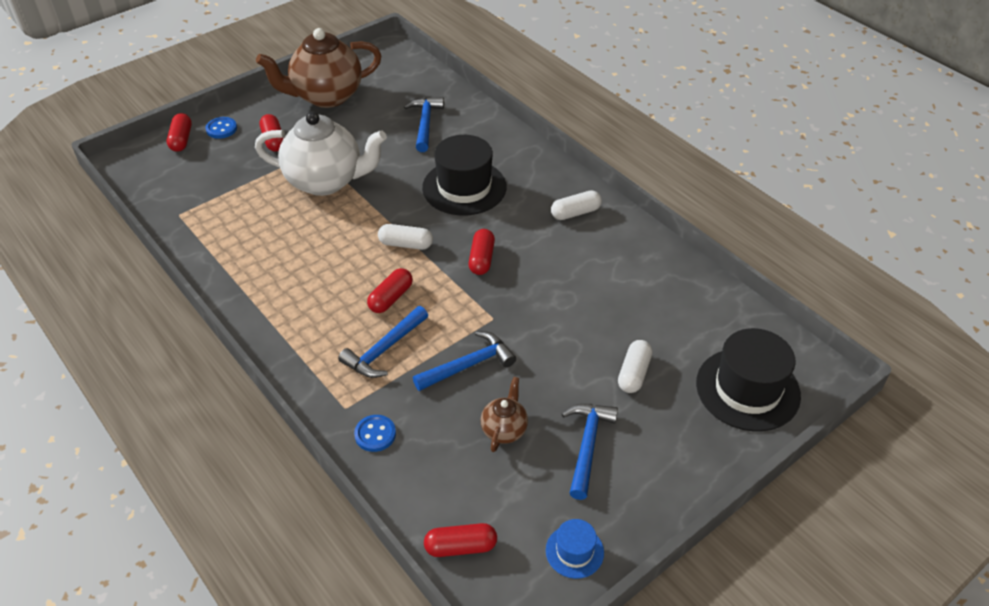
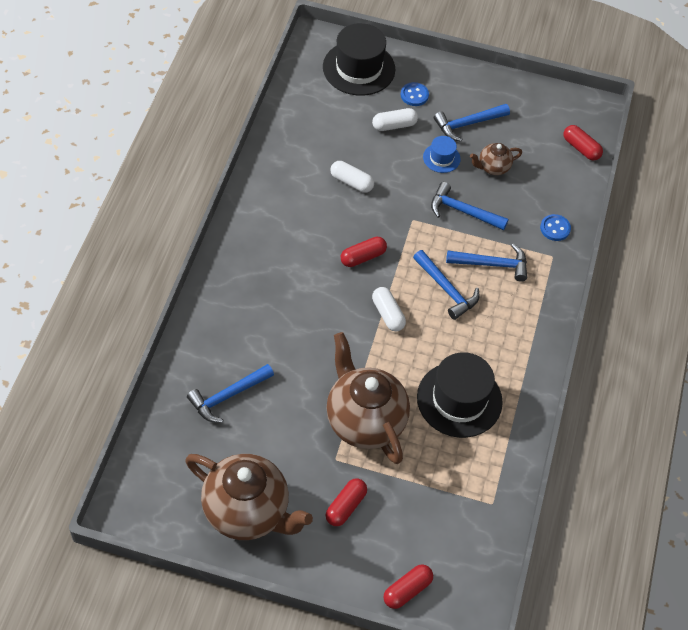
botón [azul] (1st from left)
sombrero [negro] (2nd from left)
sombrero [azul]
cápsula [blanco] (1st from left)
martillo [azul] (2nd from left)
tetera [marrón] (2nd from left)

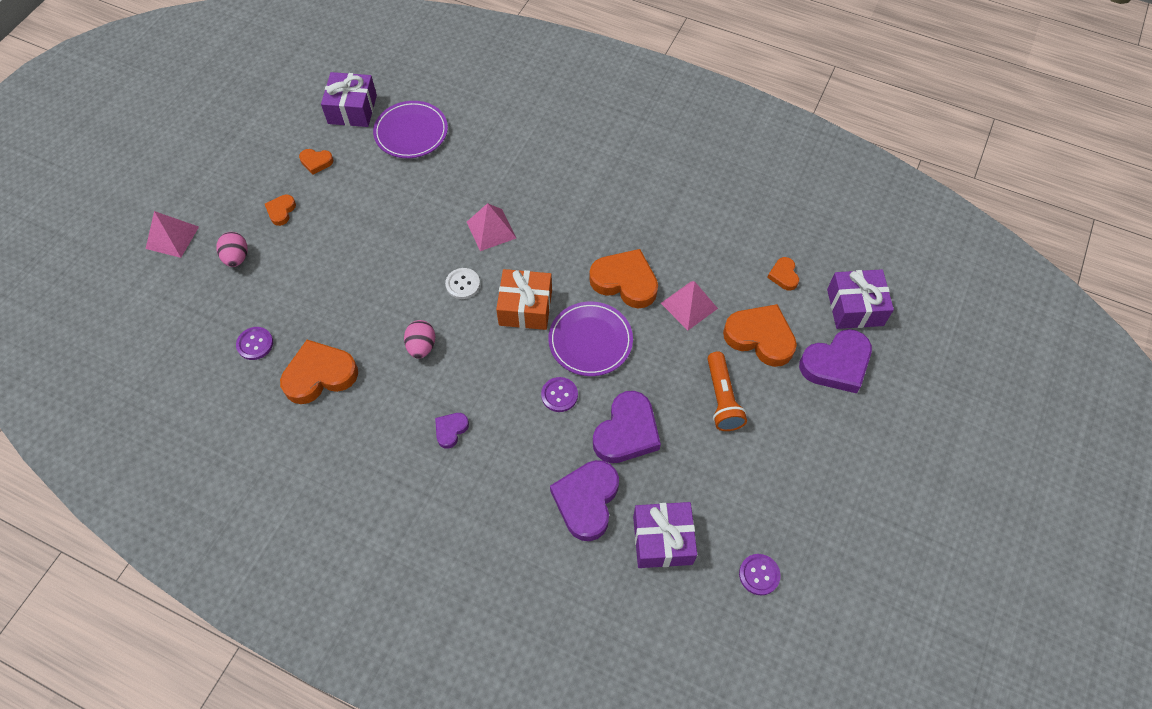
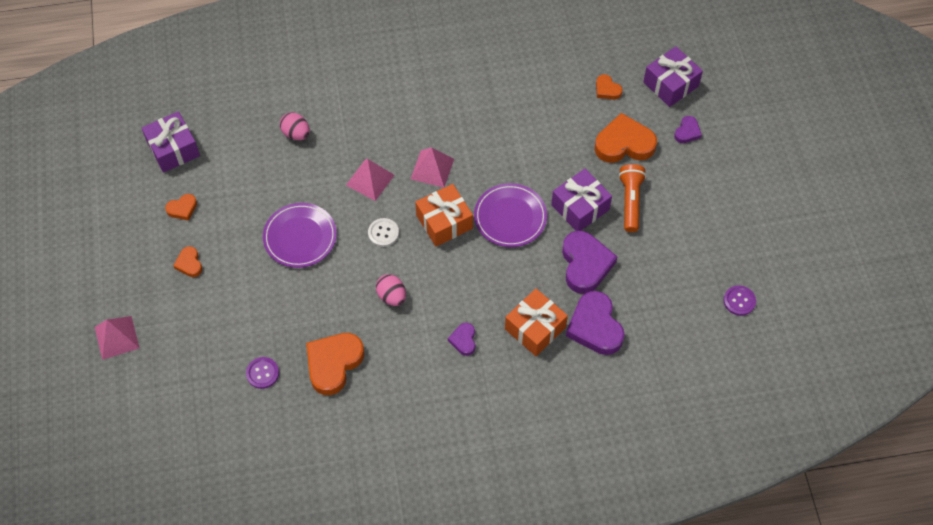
botón [morado] (2nd from left in the first image)
corazón [naranja] (4th from left in the first image)
regalo [naranja] (2nd from left)
huevo [rosa] (1st from left)
plato [morado] (1st from left)
regalo [morado] (2nd from left)
pirámide [rosa] (3rd from left)
lámpara de mano [naranja]
corazón [morado] (4th from left)

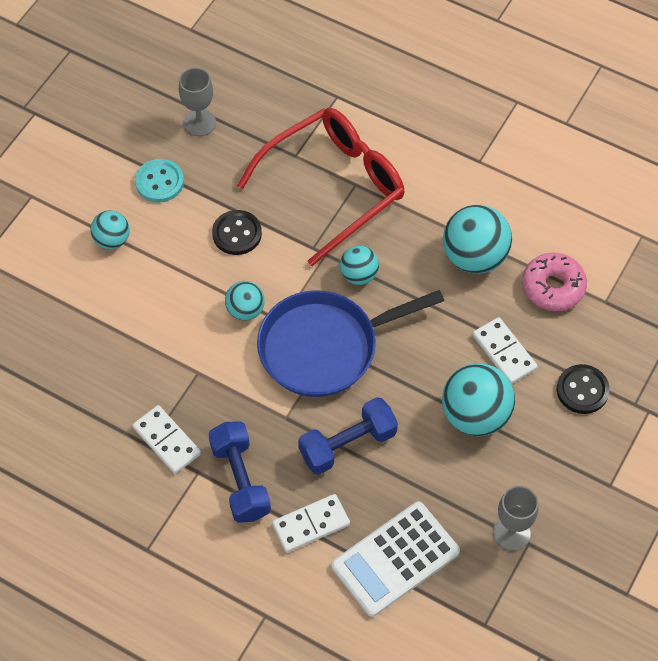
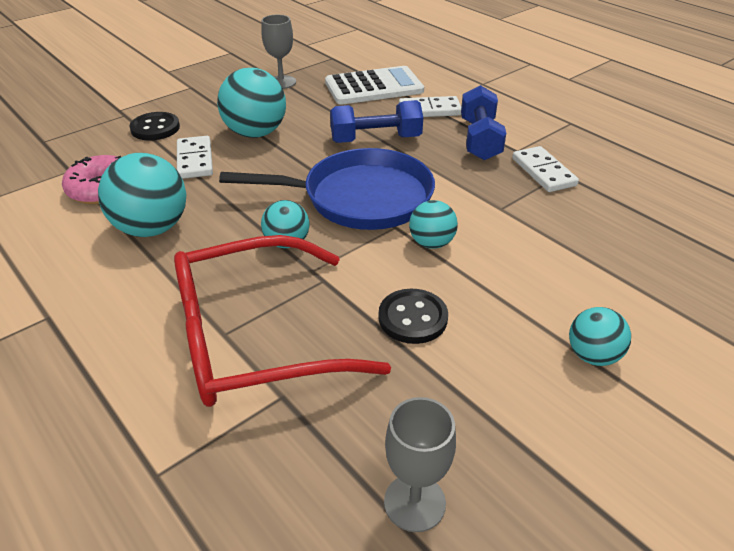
botón [turquesa]

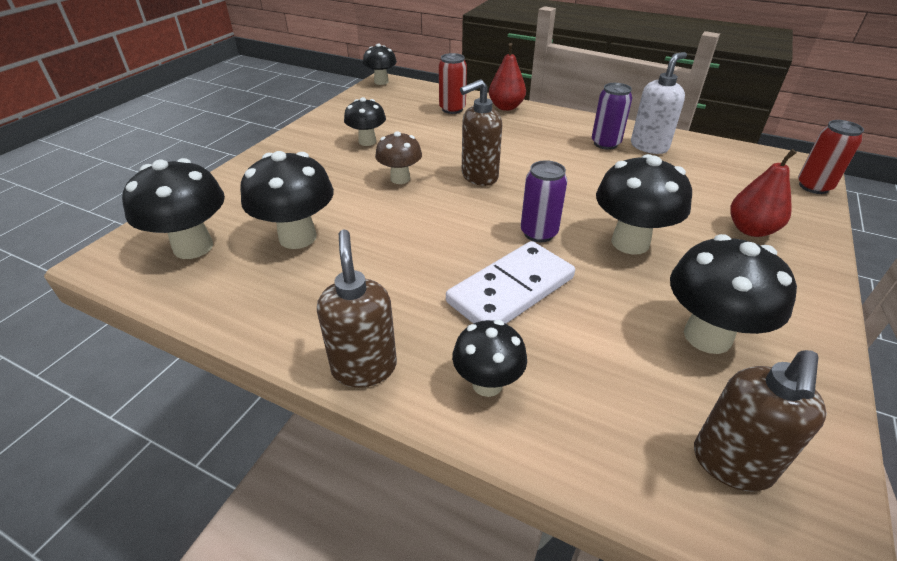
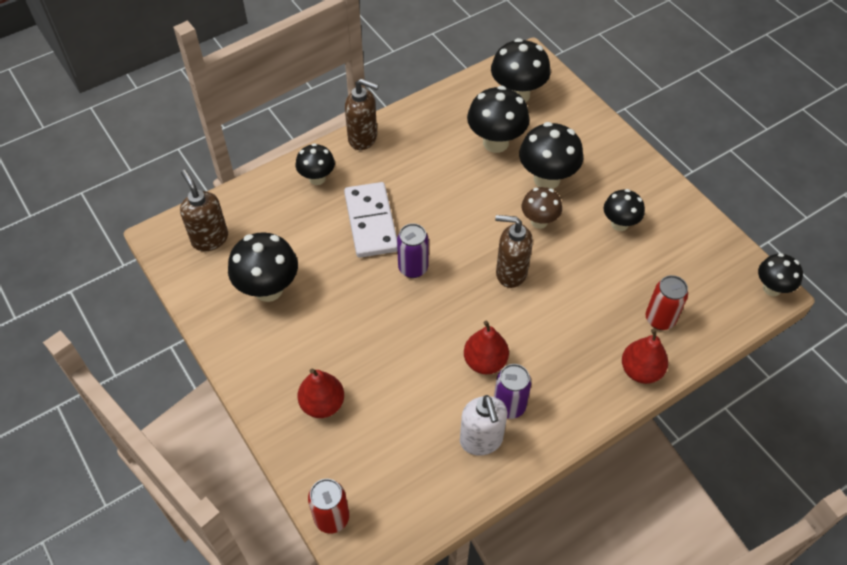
pera [rojo] (2nd from left)
seta [negro] (5th from left)
dispensador de jabón [marrón] (3rd from left)

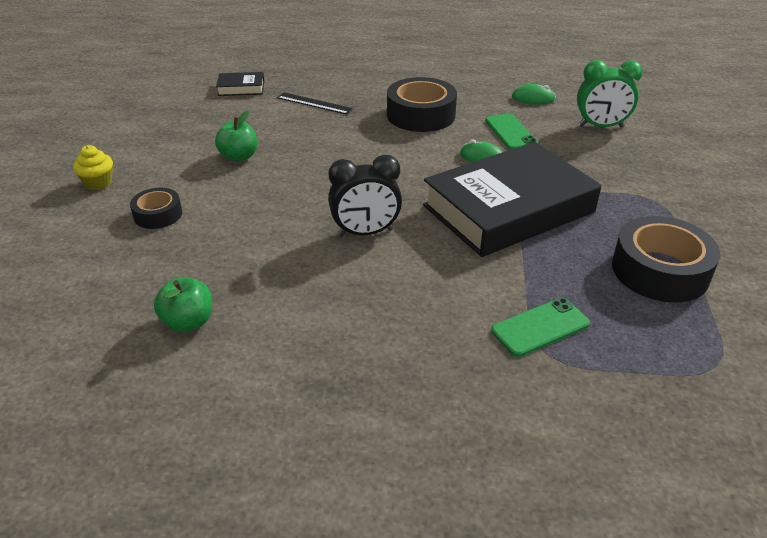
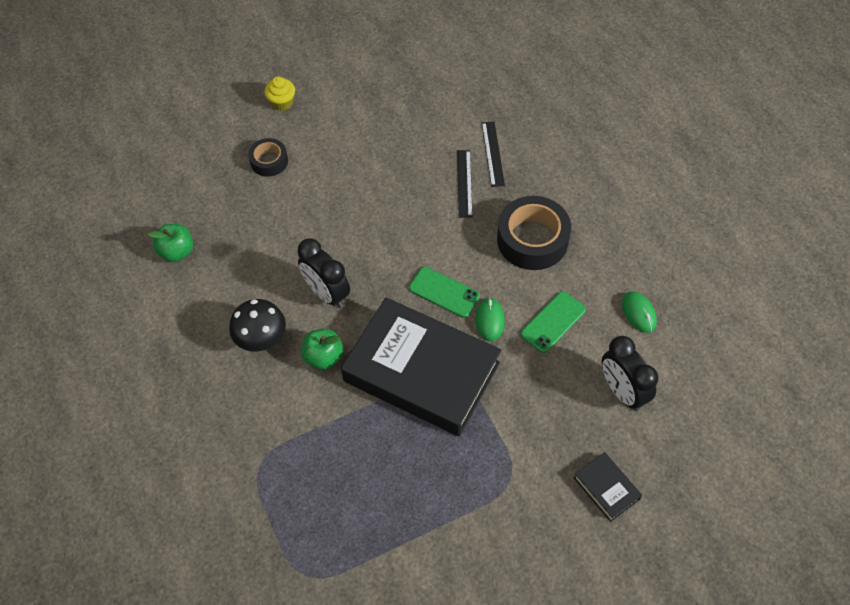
cinta adhesiva [negro] (3rd from left in the first image)
seta [negro]
regla [negro] (1st from left)
manzana [verde] (2nd from left)
libro [negro] (2nd from left)
móvil [verde] (1st from left)
despertador [negro] (2nd from left)

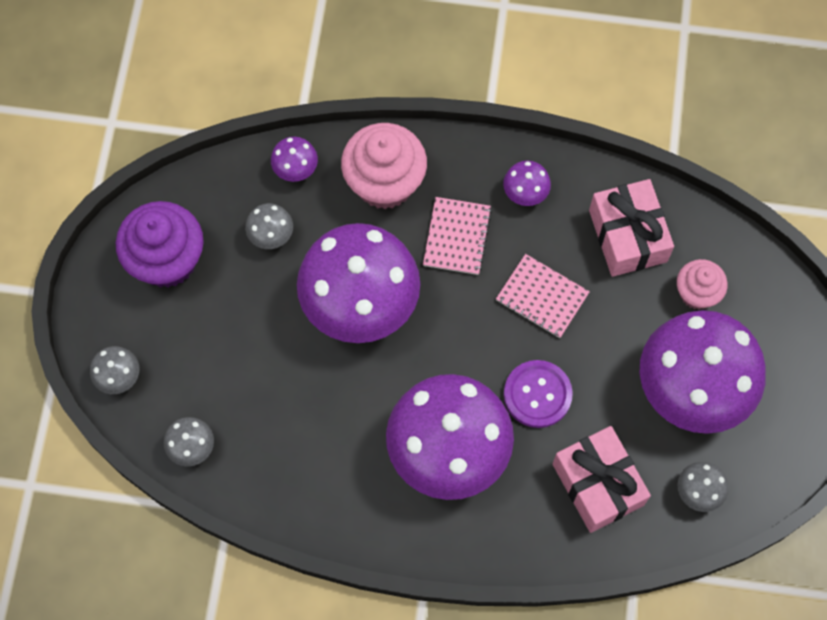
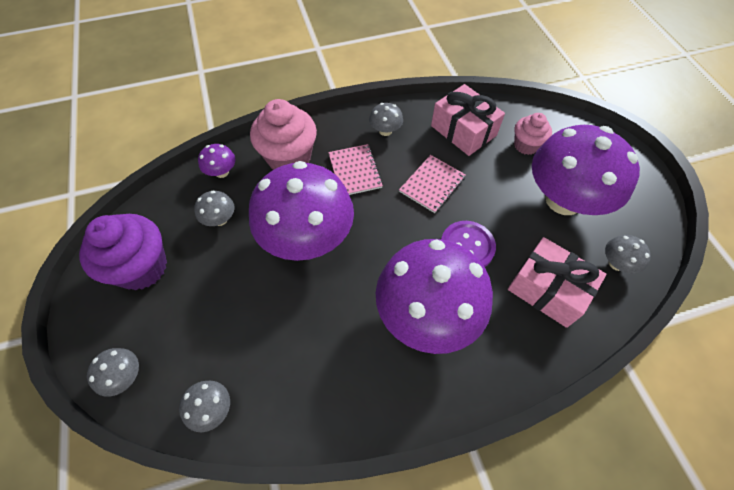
seta [gris] (4th from left)
cuaderno [rosa] (2nd from left)

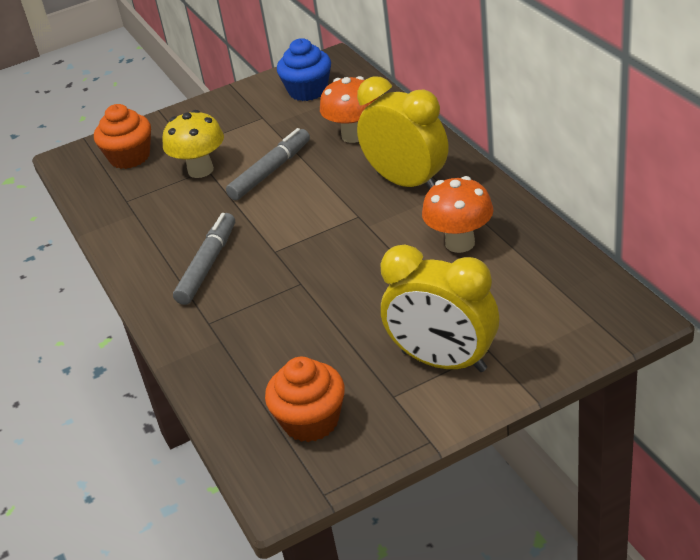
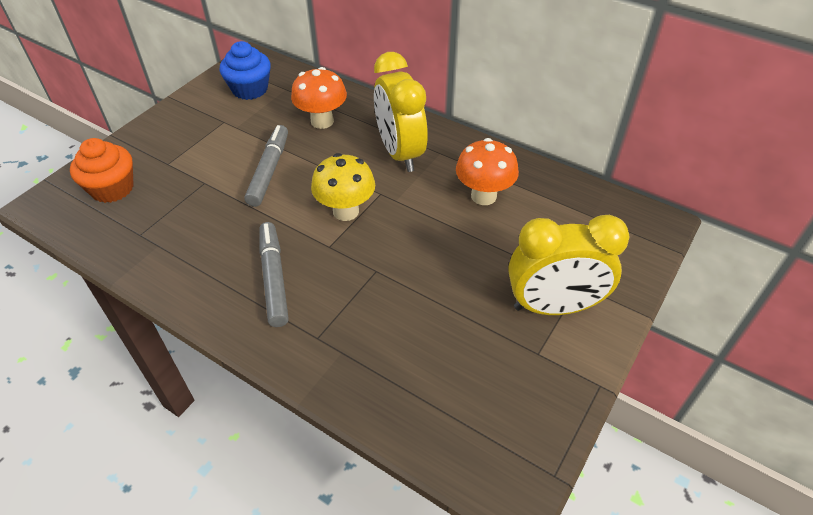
magdalena [naranja] (2nd from left in the first image)
seta [amarillo]
despertador [amarillo] (1st from left)

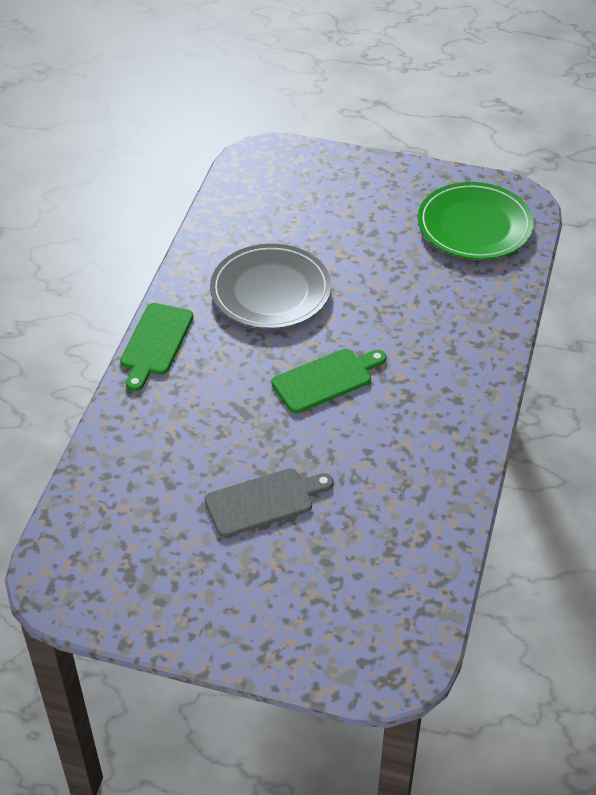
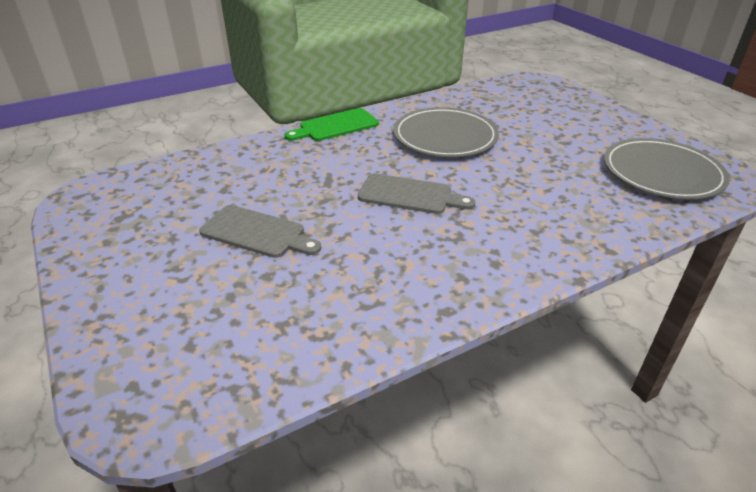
tabla de cortar [gris] (2nd from left)
plato [gris] (2nd from left)

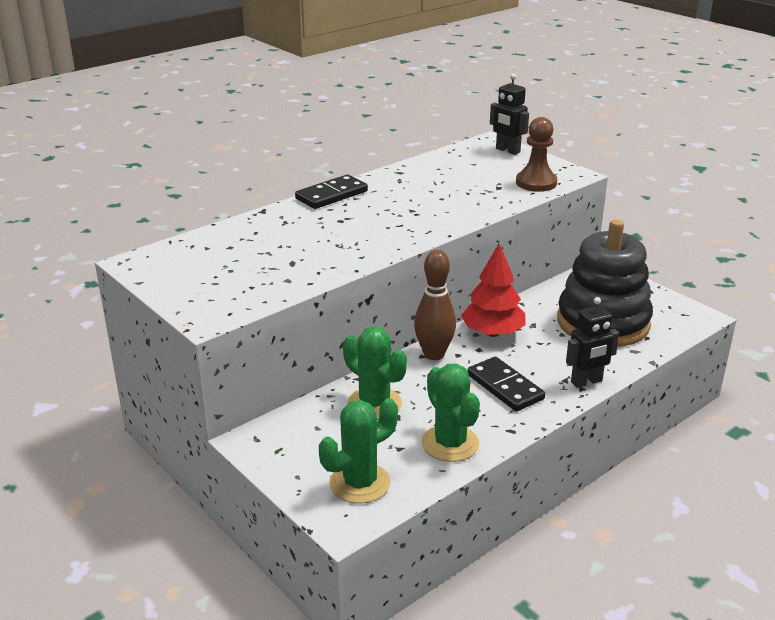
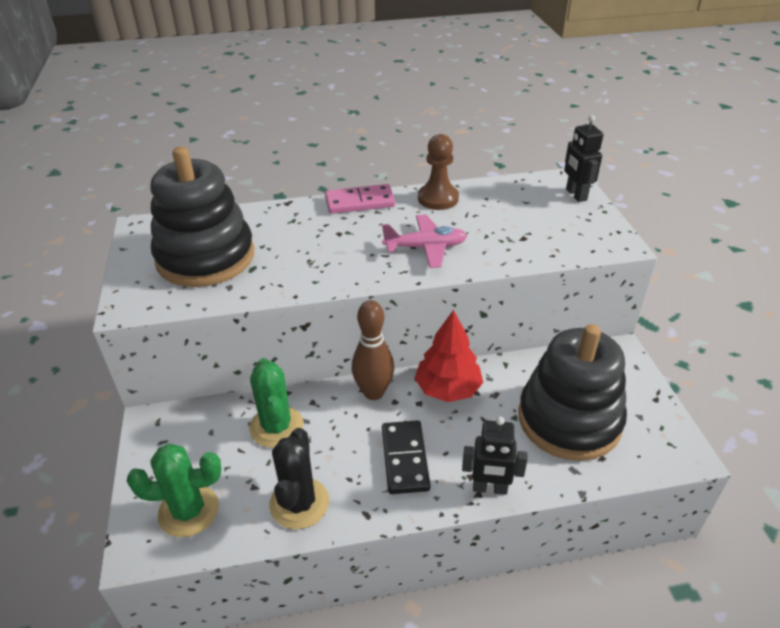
juguete apilable [negro] (1st from left)
avión [rosa]
peón [marrón]
ficha de dominó [rosa]
cactus [negro]

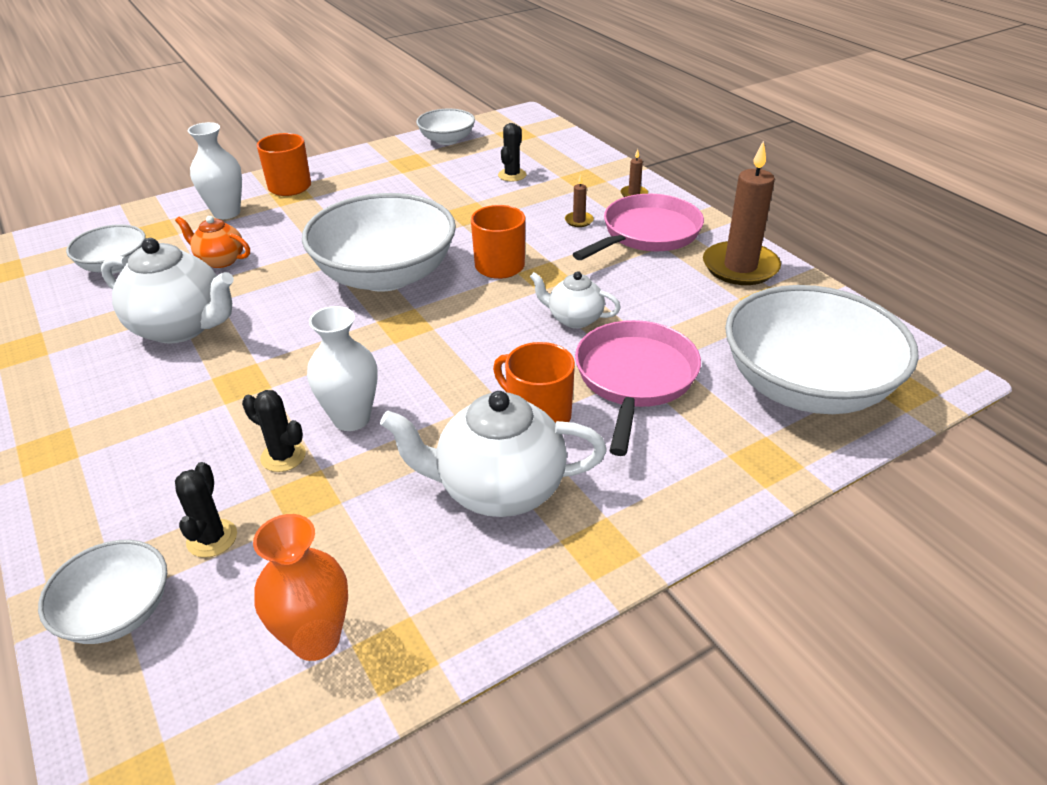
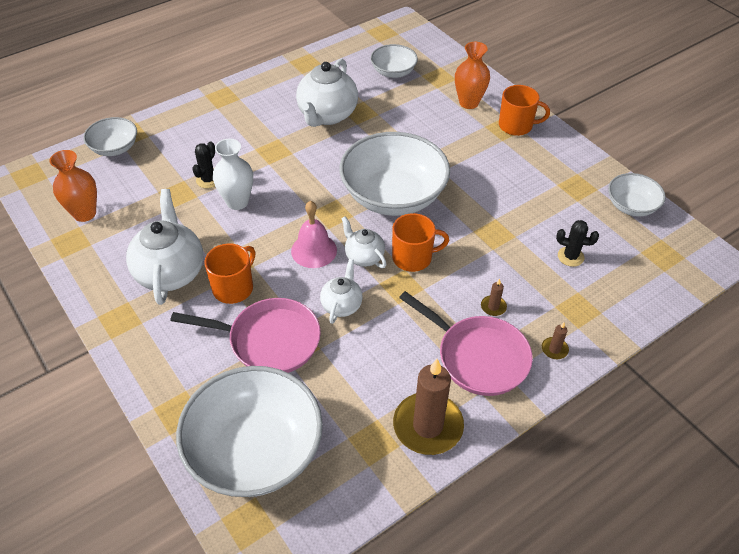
tetera [naranja]
cactus [negro] (1st from left in the first image)
campana [rosa]
tetera [blanco] (4th from left)
florero [naranja] (2nd from left)

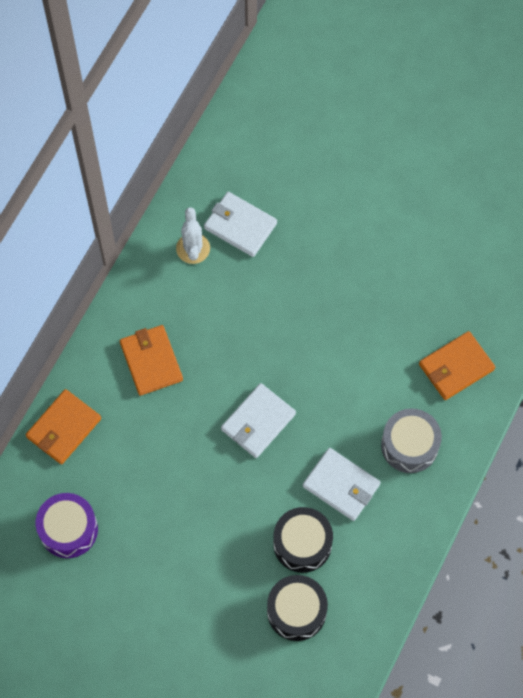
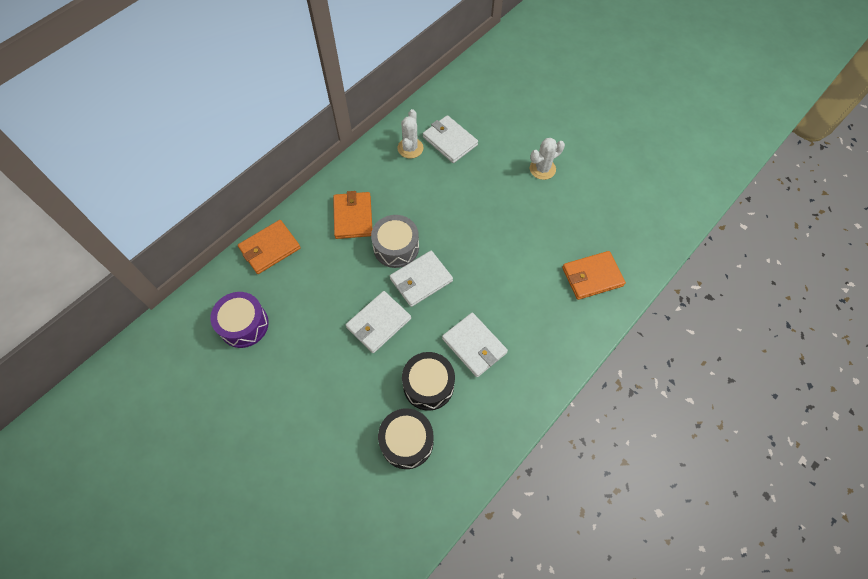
cartera [blanco] (1st from left)
cactus [blanco] (2nd from left)
tambor [gris]

